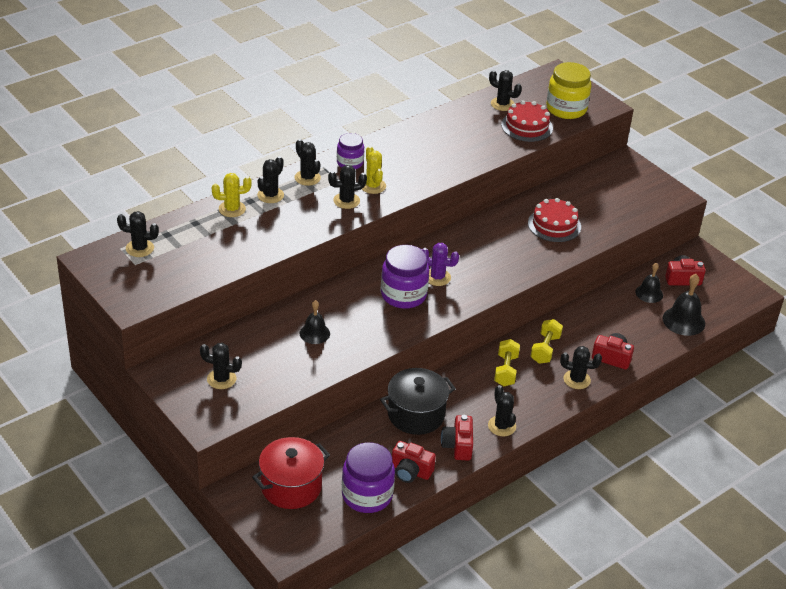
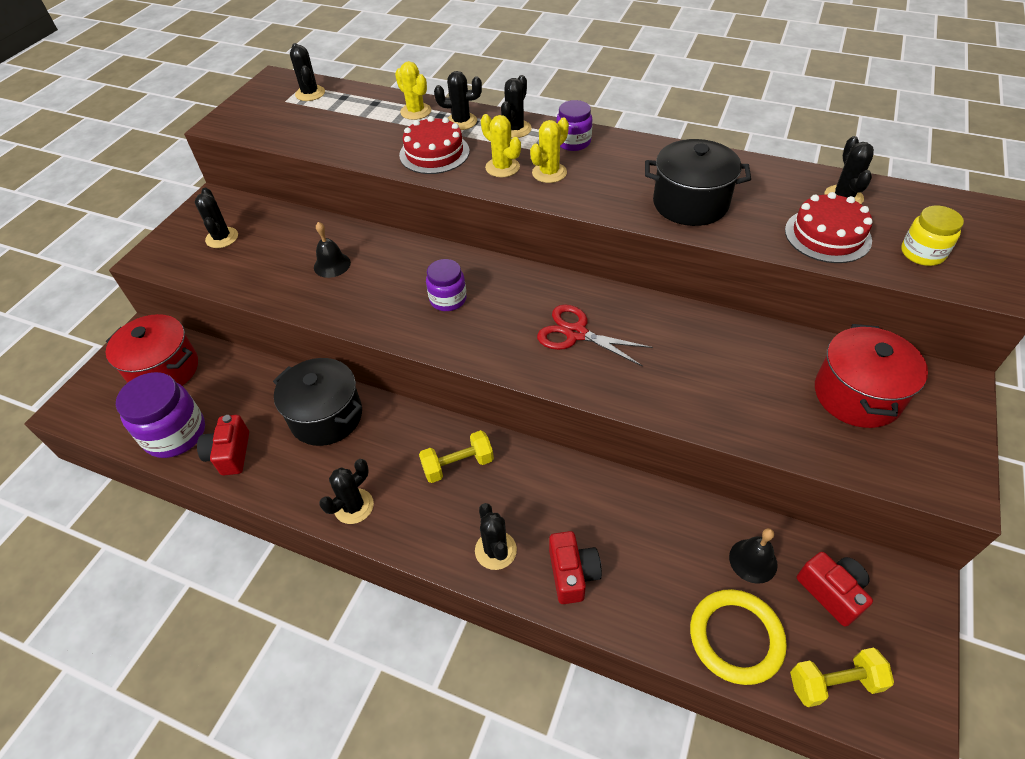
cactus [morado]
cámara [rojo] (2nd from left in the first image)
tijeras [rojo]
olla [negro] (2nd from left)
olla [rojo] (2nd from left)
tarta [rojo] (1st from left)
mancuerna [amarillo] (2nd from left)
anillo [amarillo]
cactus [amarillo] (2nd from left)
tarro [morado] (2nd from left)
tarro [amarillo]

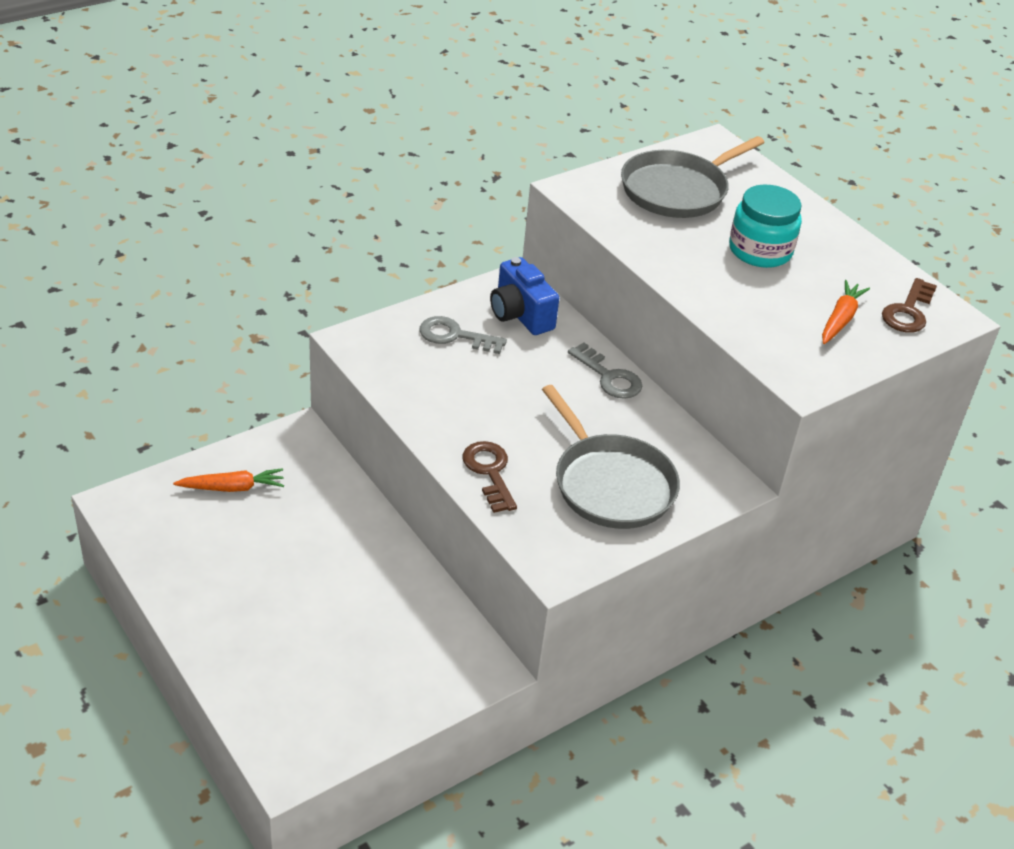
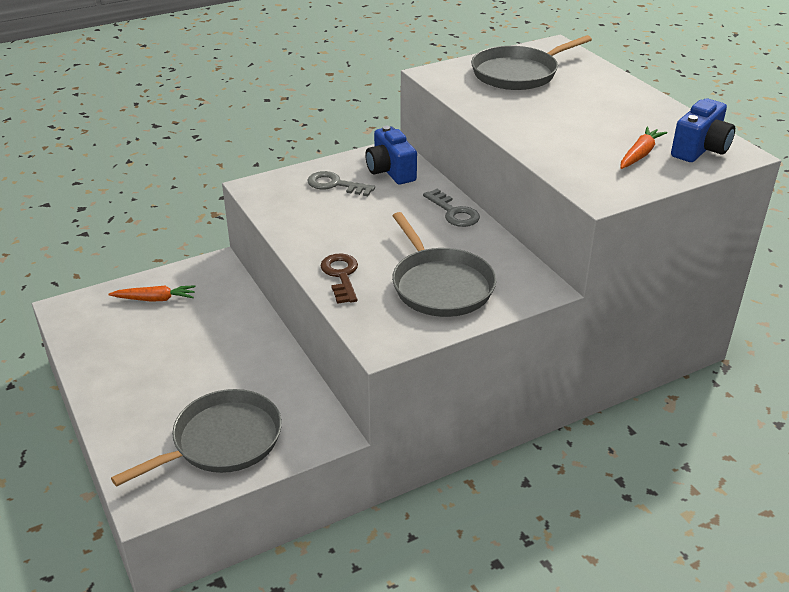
tarro [turquesa]
sartén [gris] (1st from left)
cámara [azul] (2nd from left)

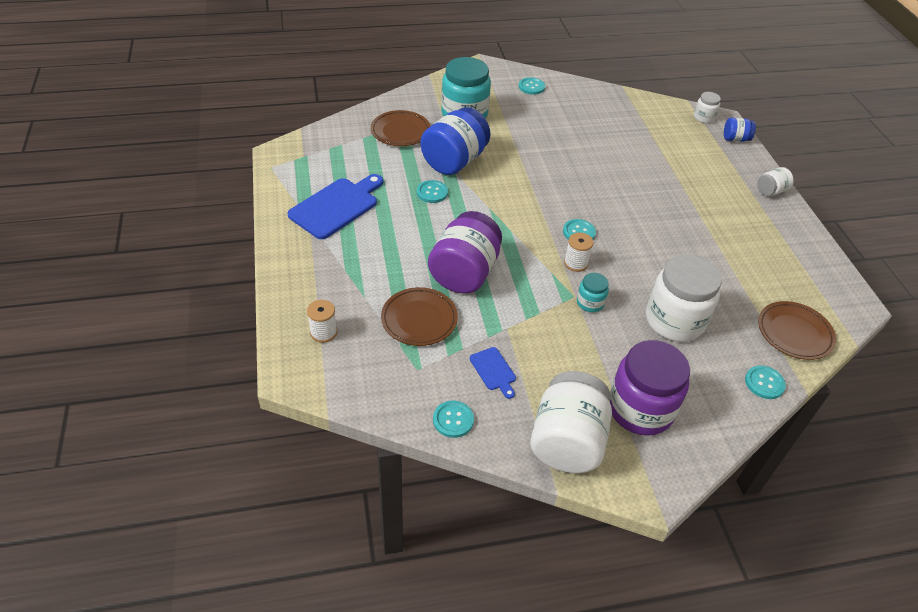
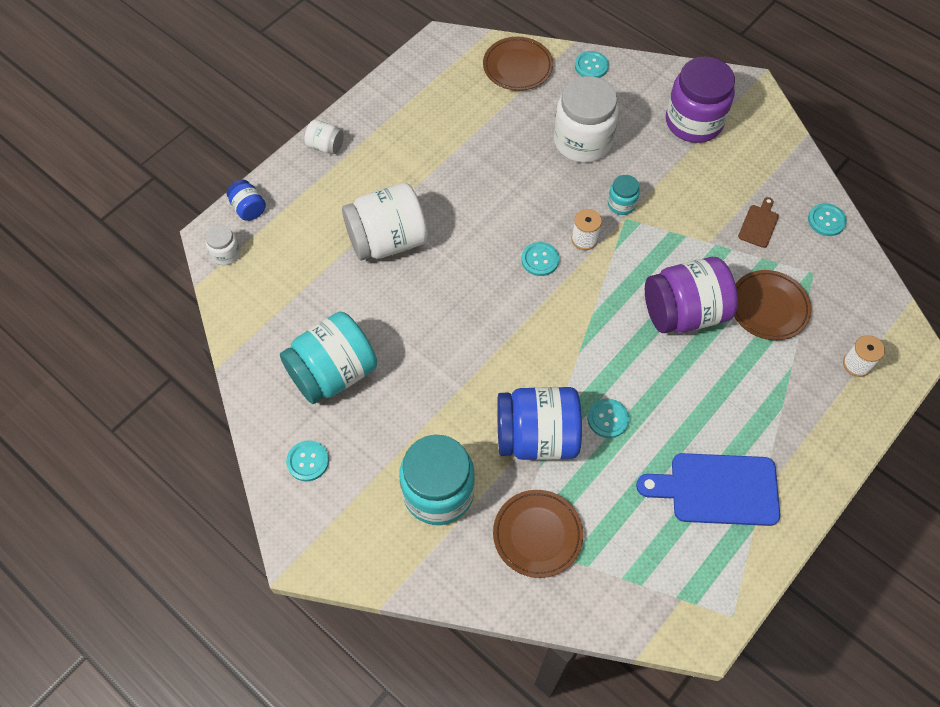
tarro [turquesa] (1st from left)
tarro [blanco] (3rd from left)
tabla de cortar [marrón]

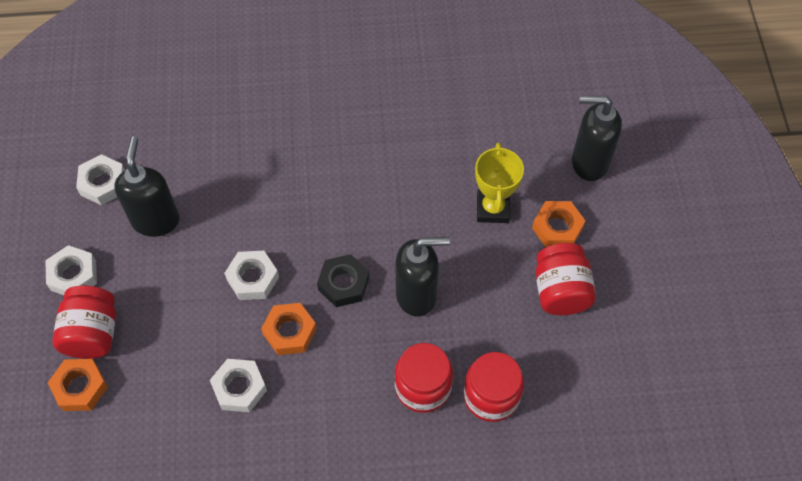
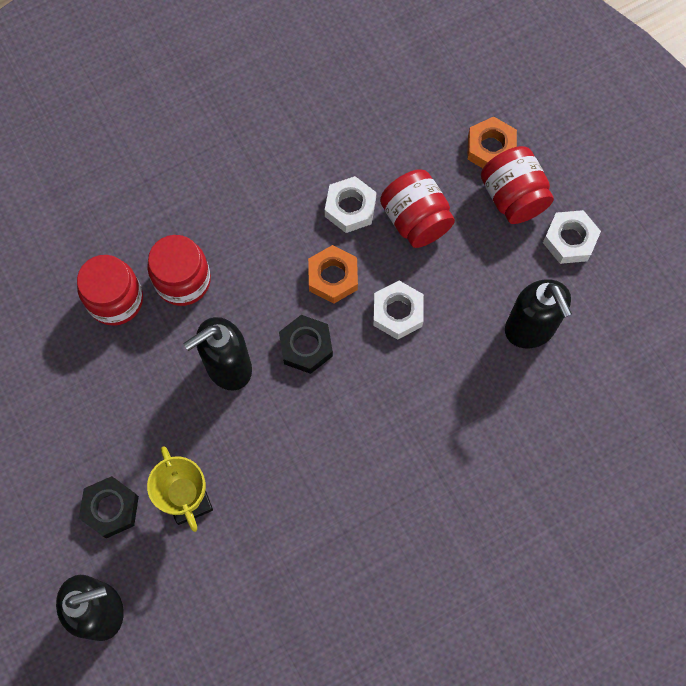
tuerca [blanco] (2nd from left in the first image)
tarro [rojo] (3rd from left)
tuerca [negro] (1st from left)

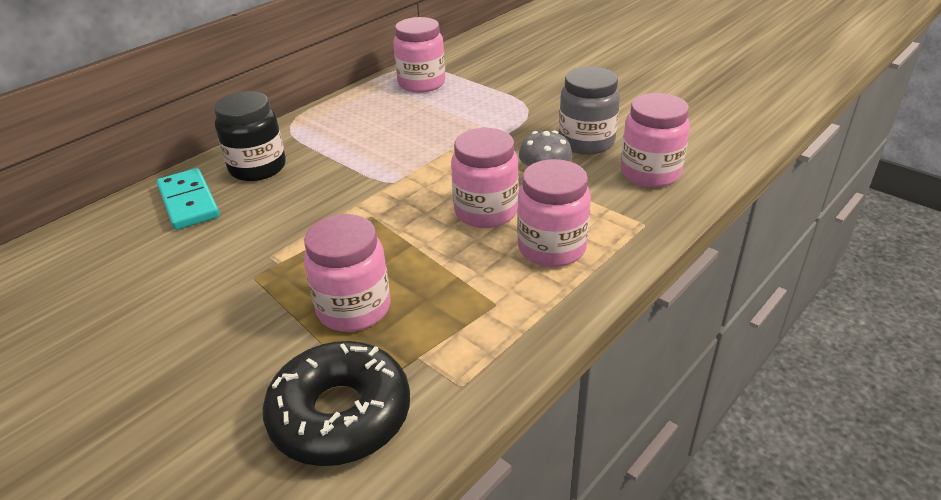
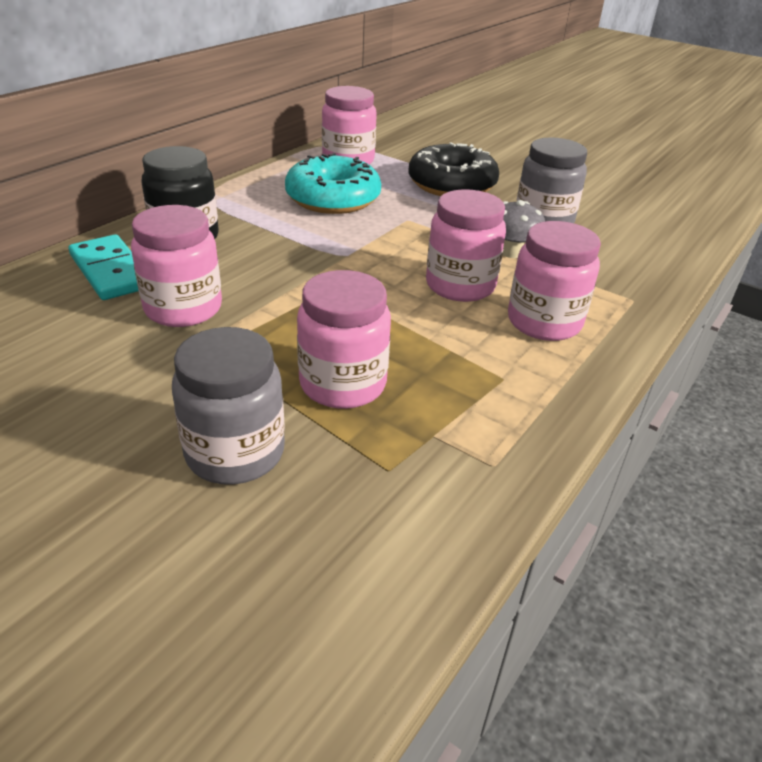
tarro [gris] (1st from left)
rosquilla [turquesa]
rosquilla [negro]
tarro [rosa] (1st from left)

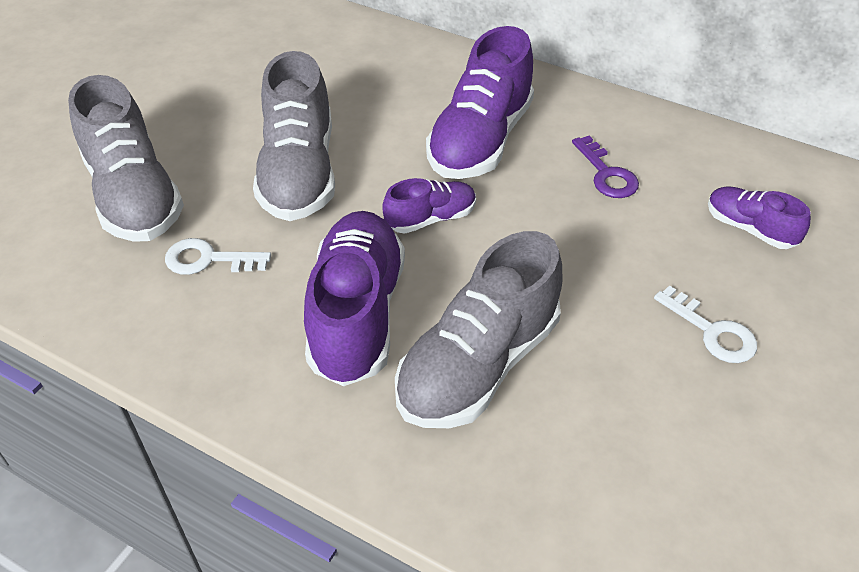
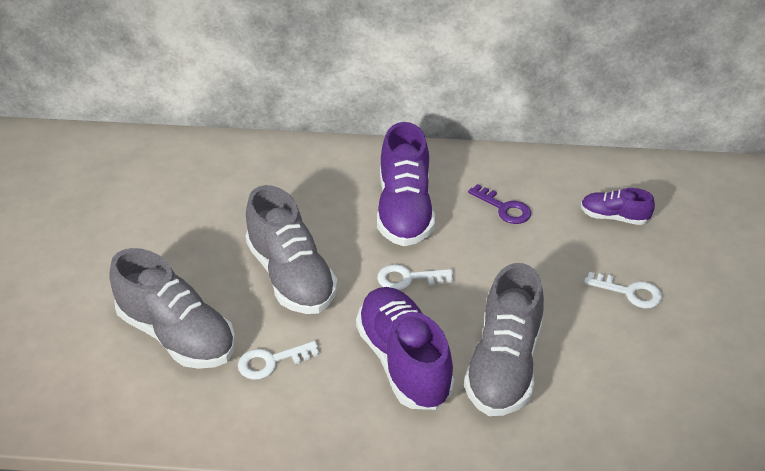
llave [blanco] (2nd from left)

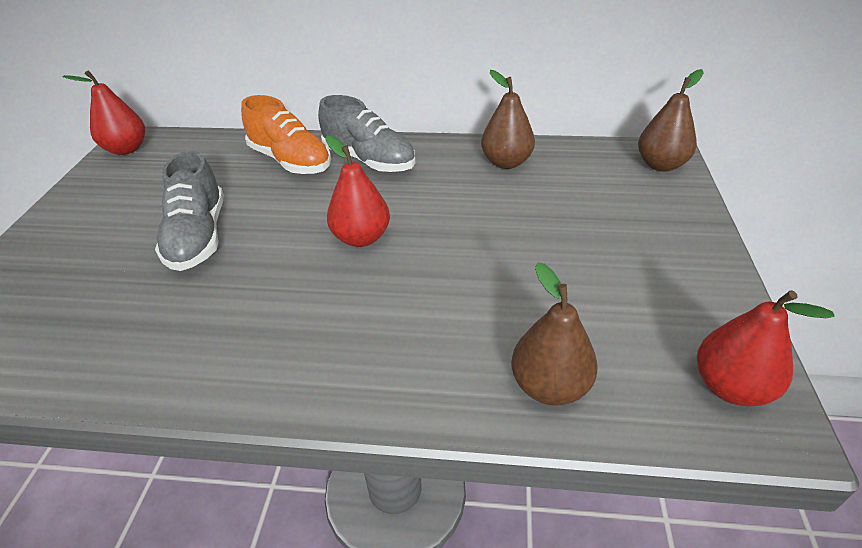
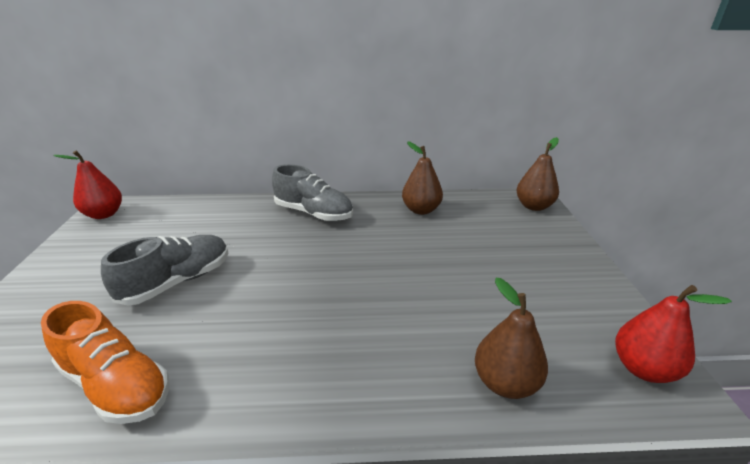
pera [rojo] (2nd from left in the first image)
zapato [naranja]
zapato [gris] (1st from left)

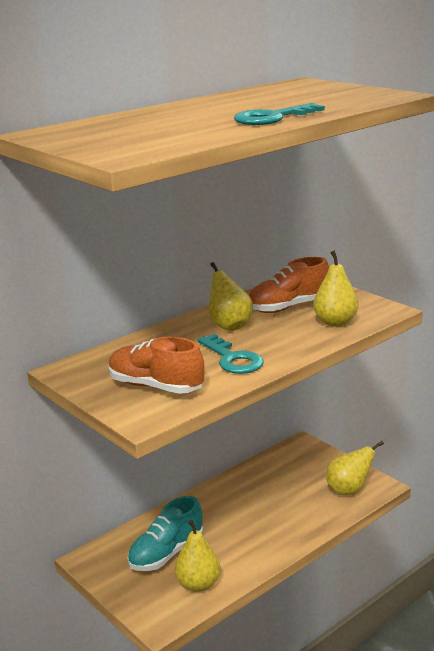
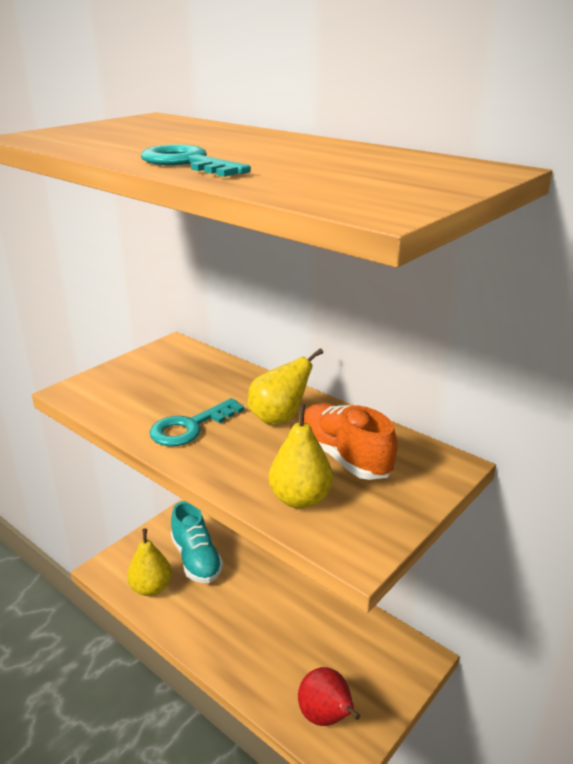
zapato [naranja] (1st from left in the first image)
pera [rojo]
zapato [turquesa]

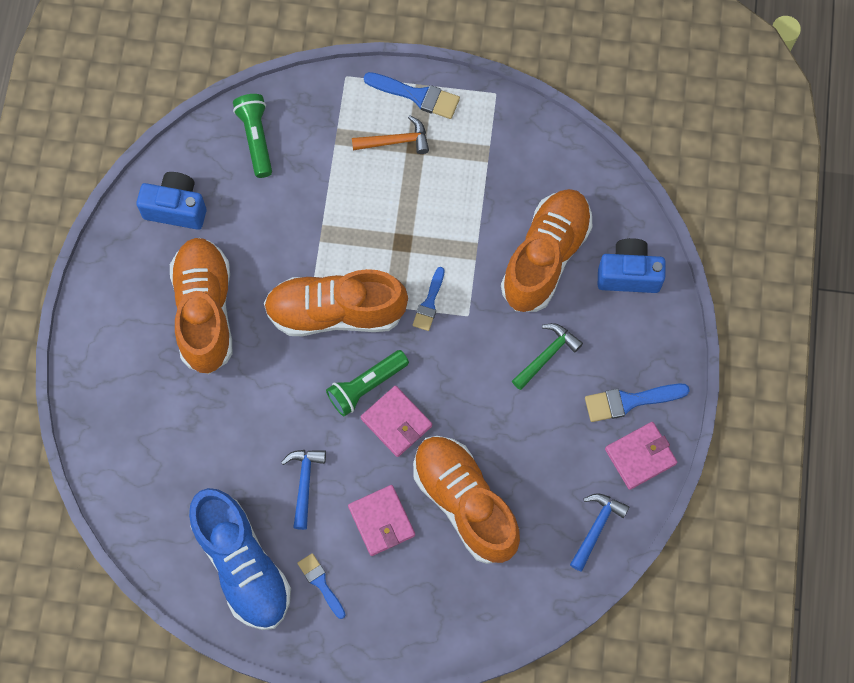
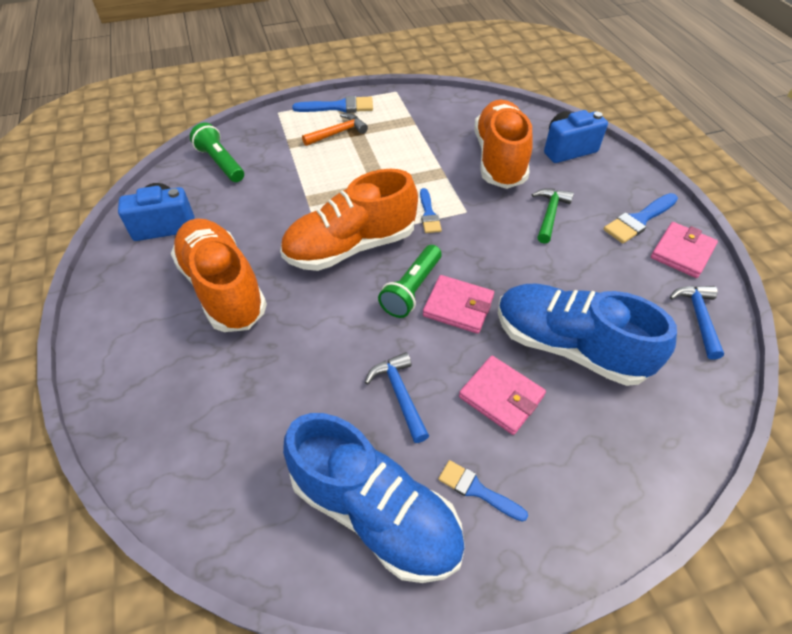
zapato [azul] (2nd from left)

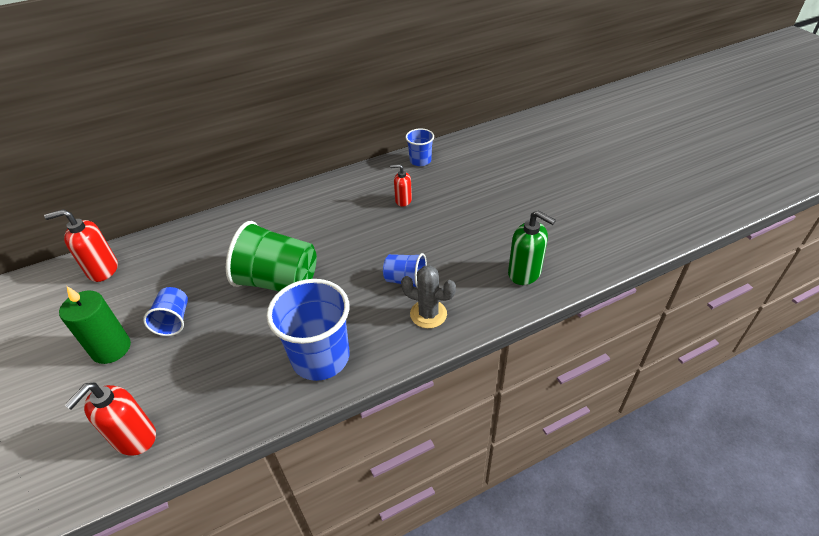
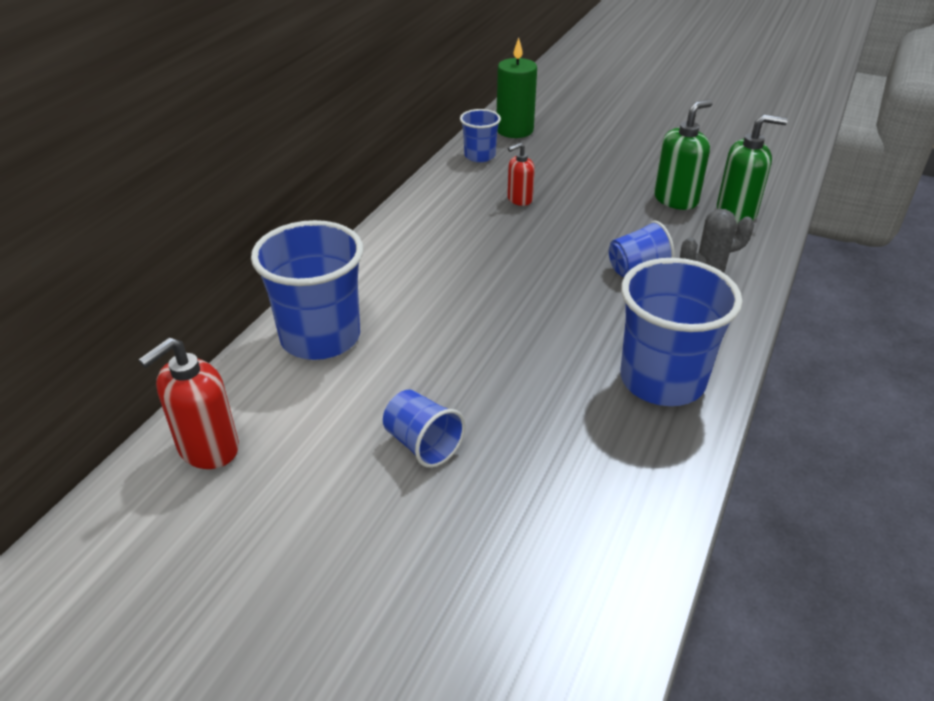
dispensador de jabón [rojo] (2nd from left in the first image)
vaso [verde]
vaso [azul] (1st from left)
dispensador de jabón [verde] (1st from left)
vela [verde]

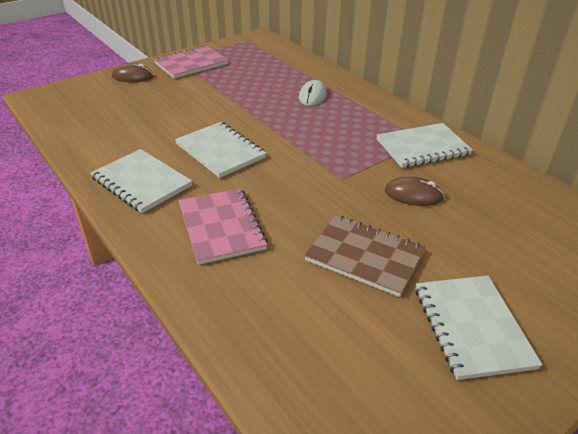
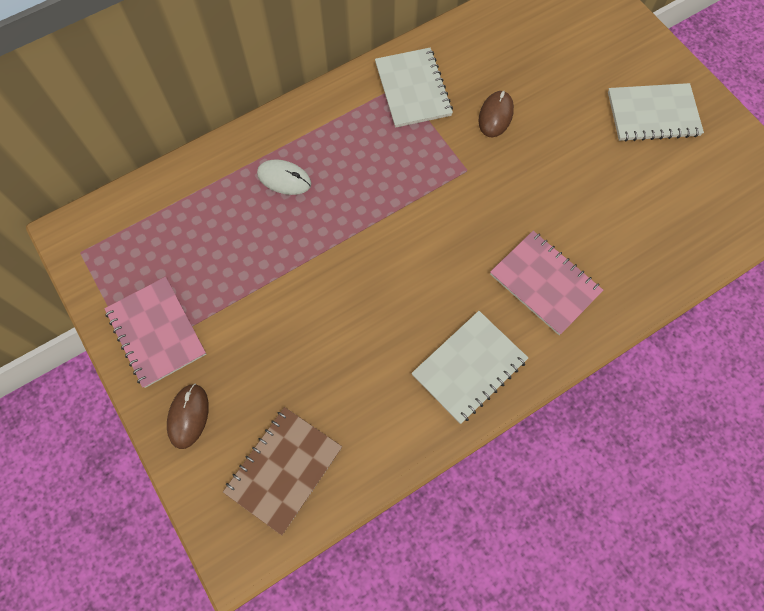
cuaderno [blanco] (2nd from left in the first image)
cuaderno [marrón]
cuaderno [rosa] (2nd from left)

